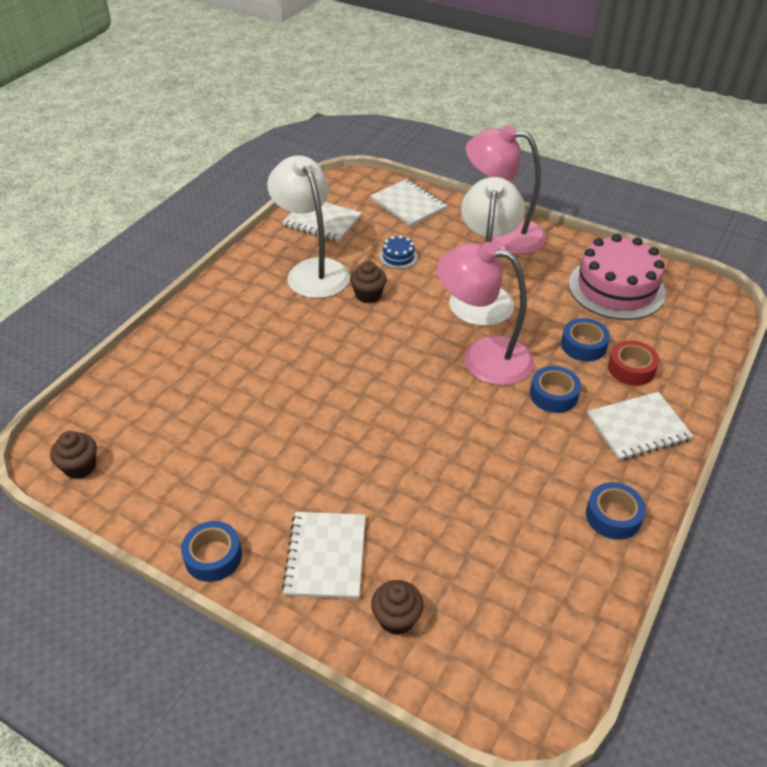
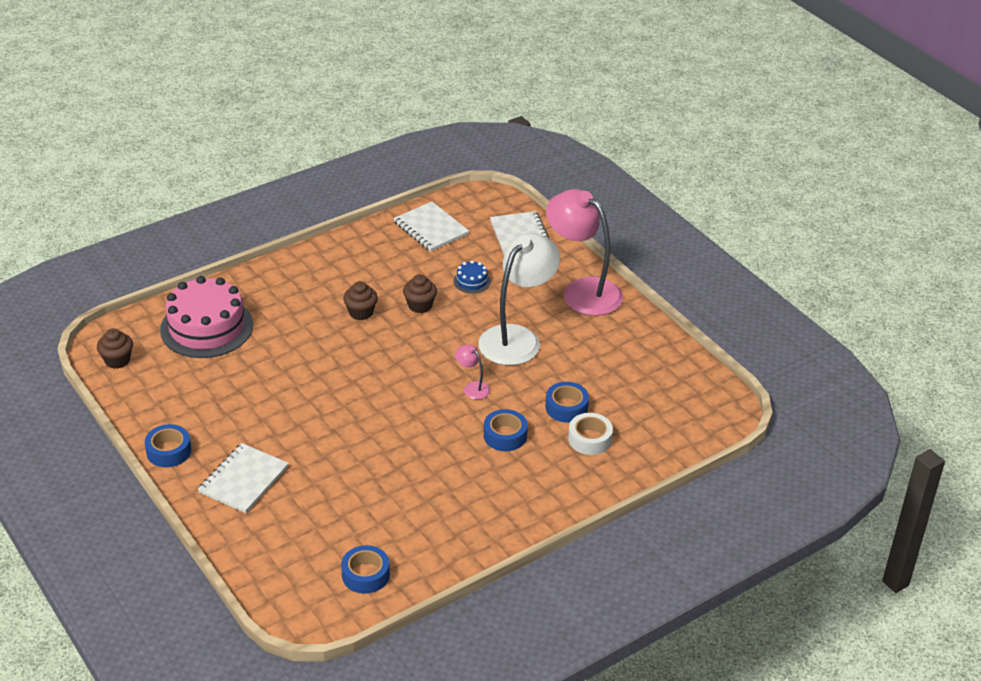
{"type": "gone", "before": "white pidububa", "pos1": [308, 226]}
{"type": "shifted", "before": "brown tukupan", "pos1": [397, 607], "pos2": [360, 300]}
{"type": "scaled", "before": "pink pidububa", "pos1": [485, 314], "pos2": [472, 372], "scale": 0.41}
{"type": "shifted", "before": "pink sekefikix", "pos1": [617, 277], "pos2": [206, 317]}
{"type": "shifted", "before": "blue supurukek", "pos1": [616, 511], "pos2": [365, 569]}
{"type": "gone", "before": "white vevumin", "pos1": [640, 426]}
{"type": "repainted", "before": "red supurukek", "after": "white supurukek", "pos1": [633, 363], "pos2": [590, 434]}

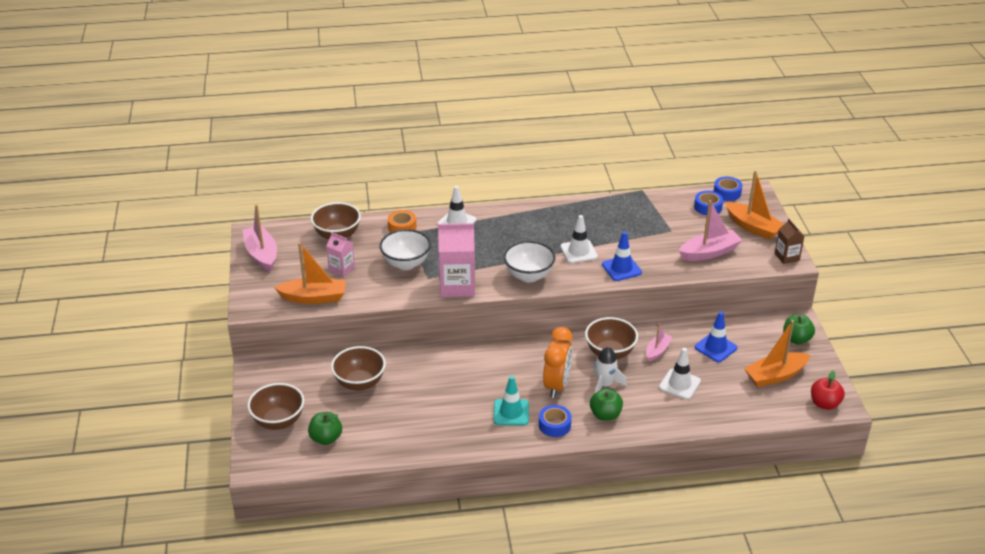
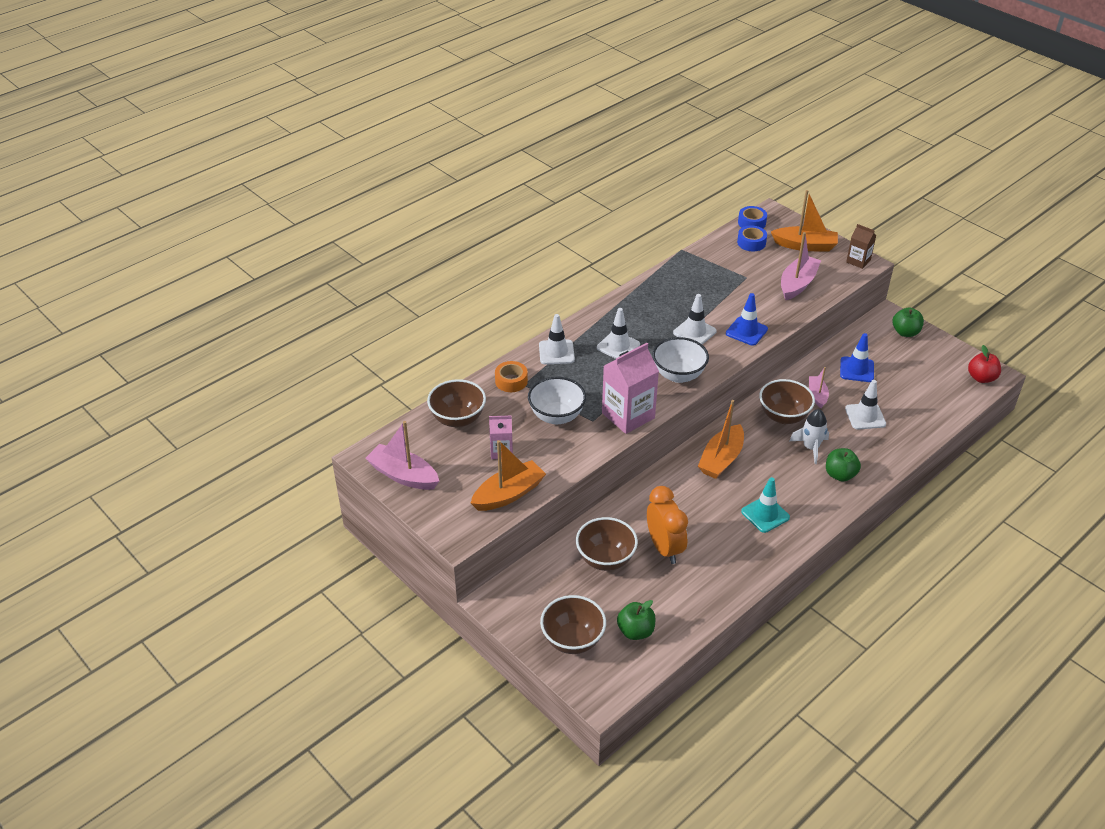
{"type": "gone", "before": "blue supurukek", "pos1": [555, 421]}
{"type": "shifted", "before": "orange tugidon", "pos1": [558, 362], "pos2": [667, 525]}
{"type": "shifted", "before": "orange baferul", "pos1": [777, 353], "pos2": [721, 439]}
{"type": "new", "after": "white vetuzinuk", "pos2": [618, 333]}

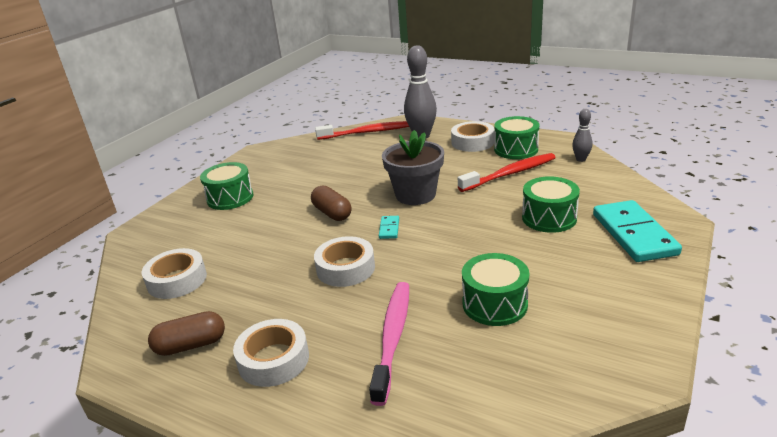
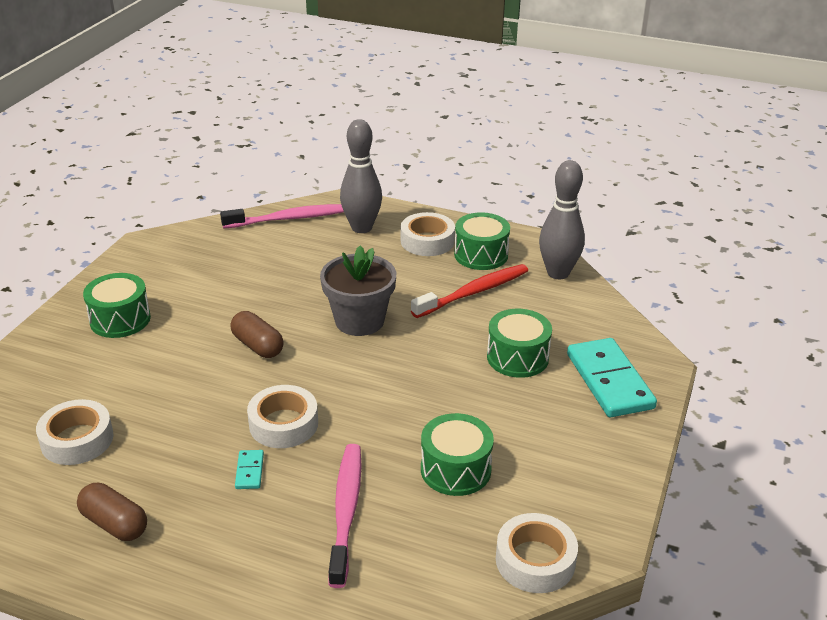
{"type": "rotated", "before": "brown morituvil", "pos1": [186, 333], "pos2": [112, 512], "turn": 60}
{"type": "shifted", "before": "white supurukek", "pos1": [271, 353], "pos2": [537, 553]}
{"type": "repainted", "before": "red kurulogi", "after": "pink kurulogi", "pos1": [362, 130], "pos2": [282, 216]}
{"type": "shifted", "before": "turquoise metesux", "pos1": [389, 227], "pos2": [249, 469]}
{"type": "scaled", "before": "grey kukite", "pos1": [582, 135], "pos2": [562, 219], "scale": 1.92}

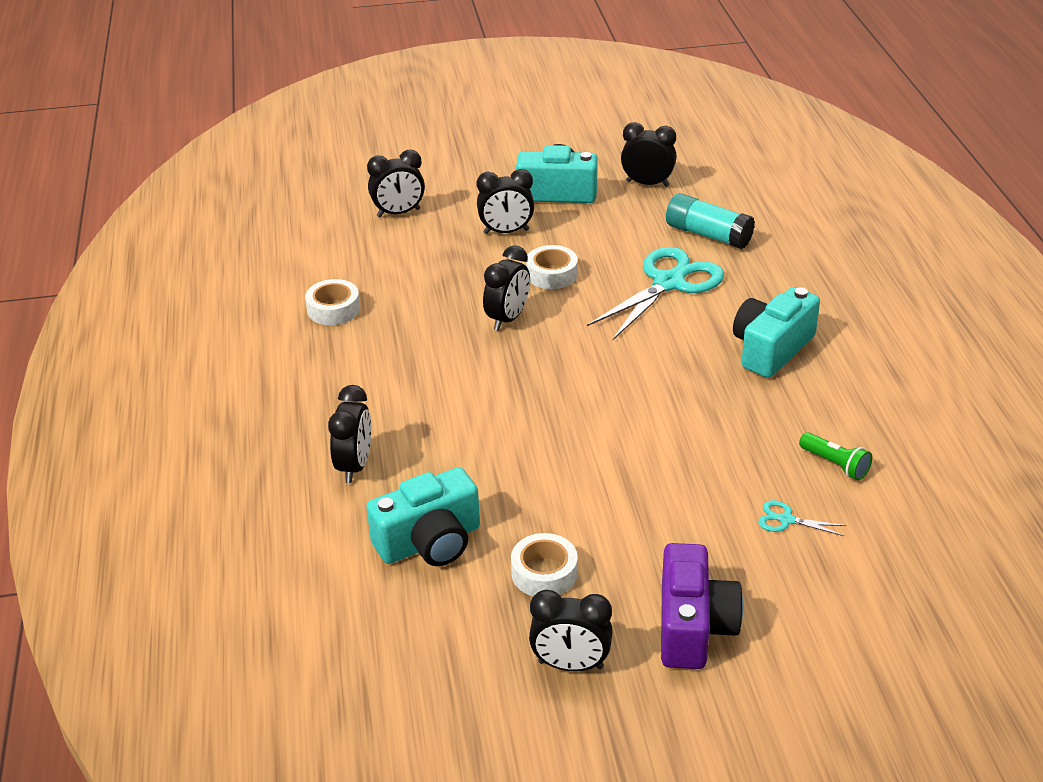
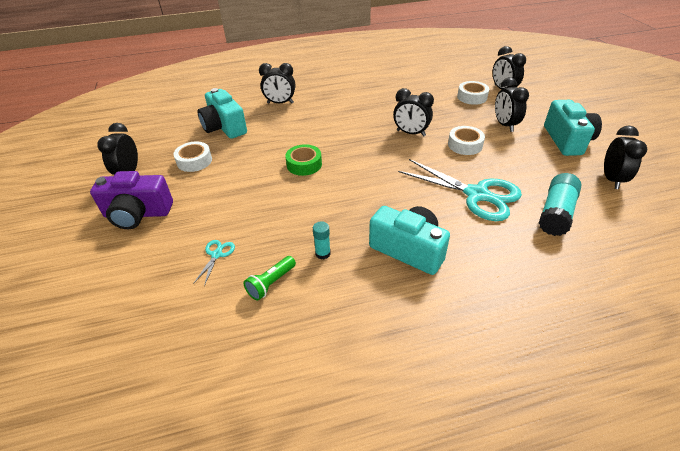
{"type": "shifted", "before": "white supurukek", "pos1": [332, 302], "pos2": [473, 93]}
{"type": "new", "after": "green supurukek", "pos2": [303, 160]}
{"type": "new", "after": "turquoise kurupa", "pos2": [322, 240]}

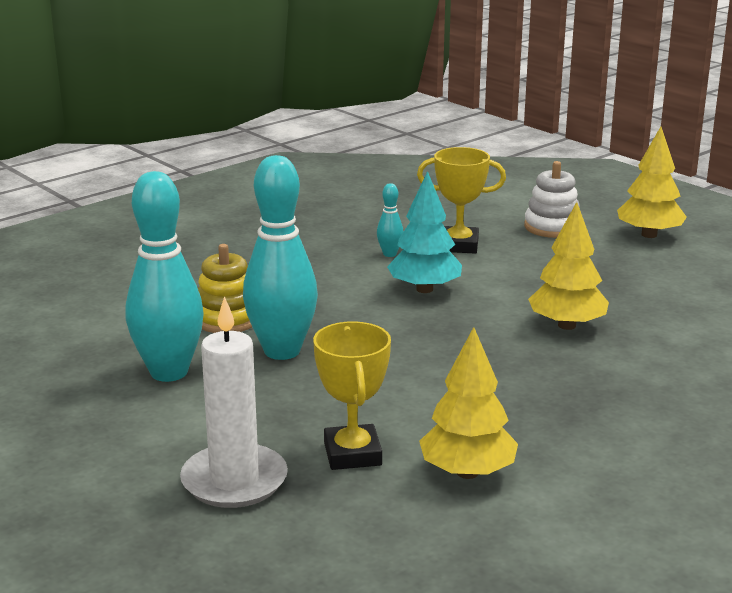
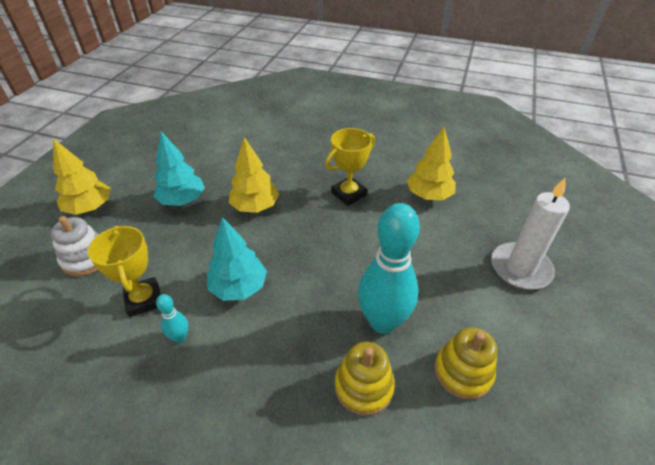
{"type": "swapped", "before": "turquoise kukite", "after": "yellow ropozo", "pos1": [164, 276], "pos2": [465, 363]}
{"type": "shifted", "before": "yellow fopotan", "pos1": [352, 395], "pos2": [350, 167]}
{"type": "new", "after": "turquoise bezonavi", "pos2": [179, 168]}

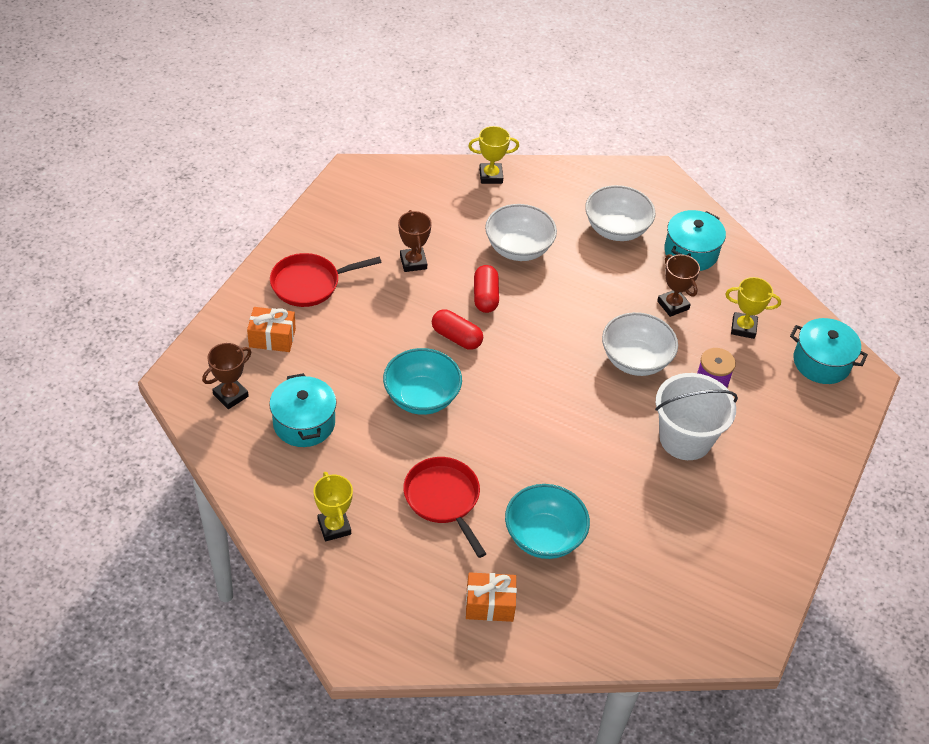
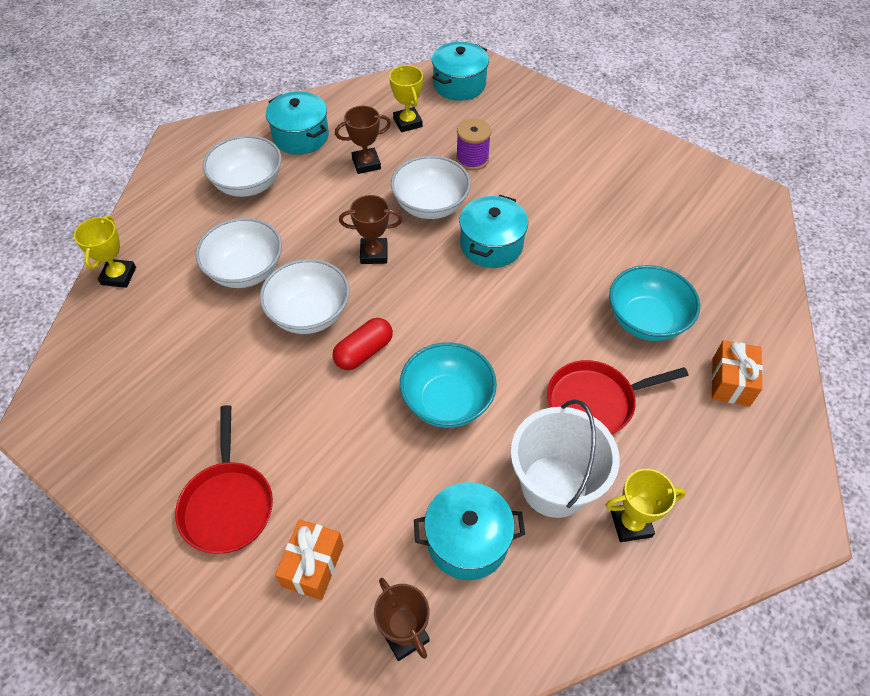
{"type": "shifted", "before": "brown fopotan", "pos1": [415, 241], "pos2": [371, 229]}
{"type": "swapped", "before": "red morituvil", "after": "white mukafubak", "pos1": [486, 289], "pos2": [305, 296]}
{"type": "shifted", "before": "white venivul", "pos1": [696, 416], "pos2": [565, 458]}
{"type": "rotated", "before": "yellow fopotan", "pos1": [753, 308], "pos2": [406, 98], "turn": -45}
{"type": "new", "after": "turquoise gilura", "pos2": [493, 231]}

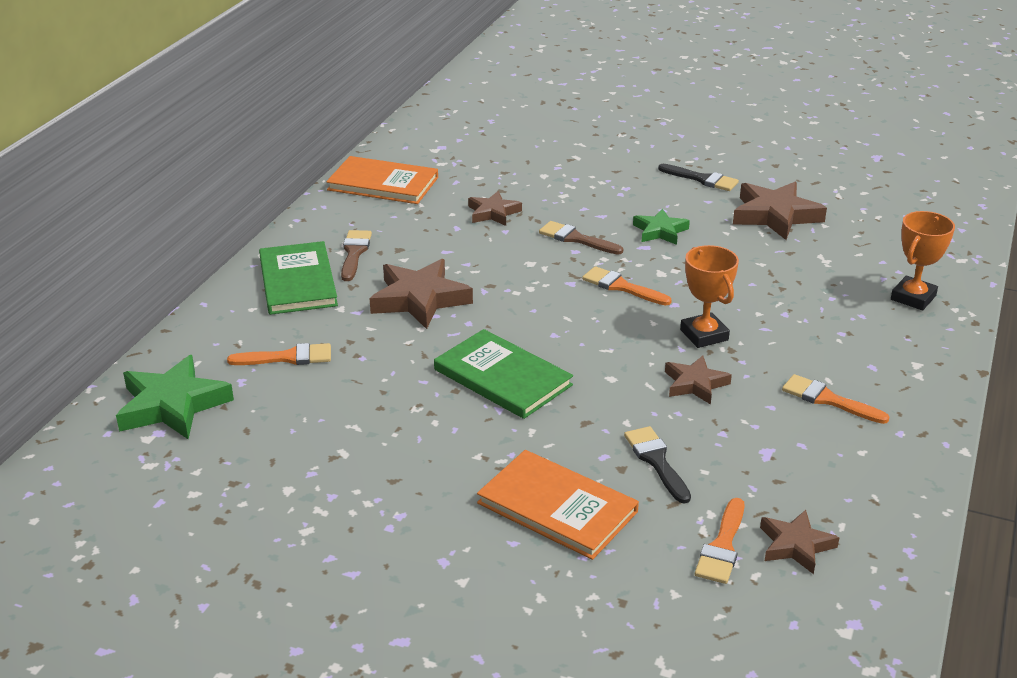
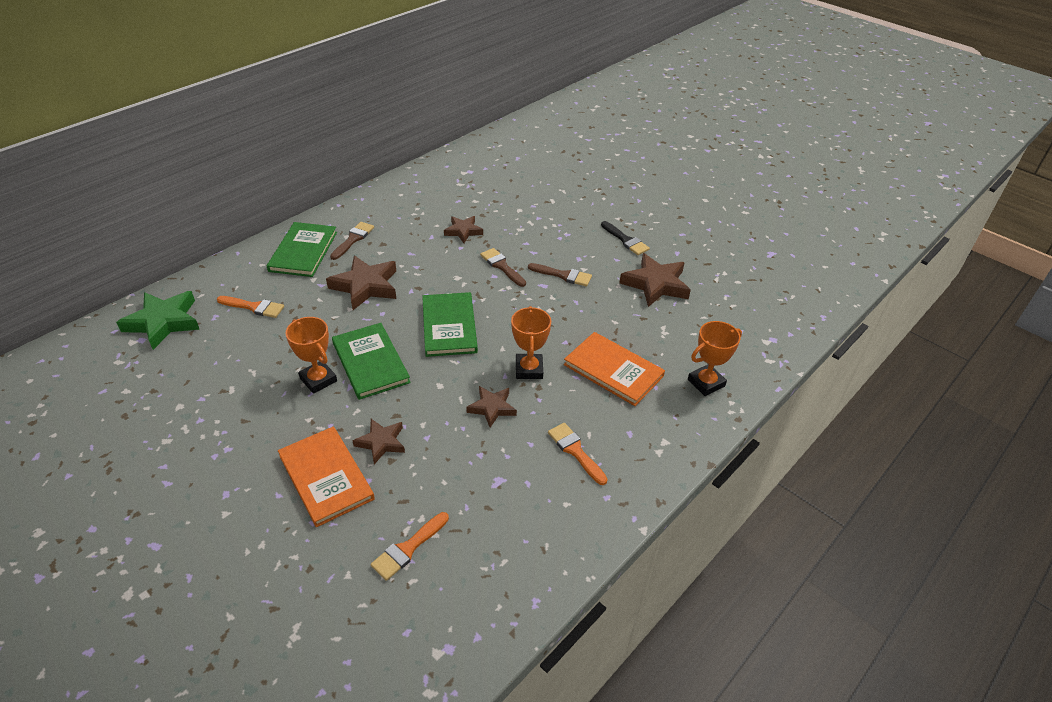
{"type": "shifted", "before": "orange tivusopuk", "pos1": [382, 180], "pos2": [614, 369]}
{"type": "gone", "before": "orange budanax", "pos1": [627, 285]}
{"type": "gone", "before": "black budanax", "pos1": [657, 465]}
{"type": "swapped", "before": "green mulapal", "after": "brown budanax", "pos1": [661, 226], "pos2": [560, 274]}
{"type": "shifted", "before": "brown mulapal", "pos1": [800, 542], "pos2": [379, 441]}
{"type": "new", "after": "orange fopotan", "pos2": [311, 355]}
{"type": "new", "after": "green tivusopuk", "pos2": [450, 324]}

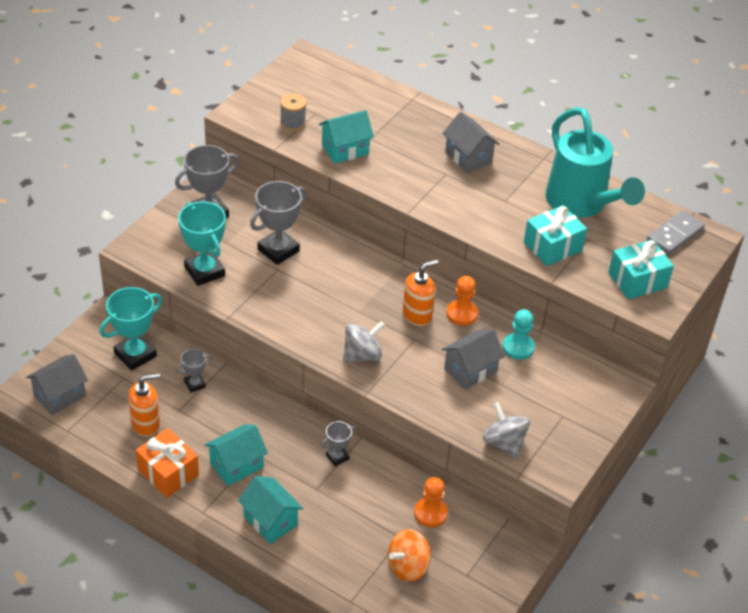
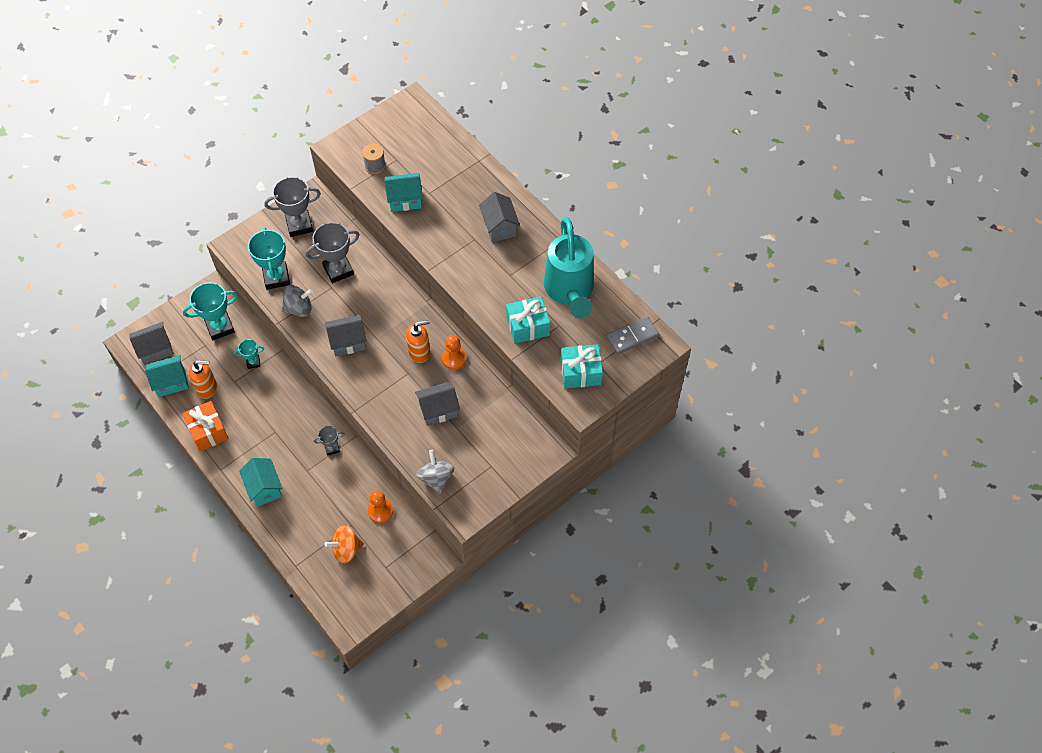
{"type": "repainted", "before": "grey fopotan", "after": "turquoise fopotan", "pos1": [193, 371], "pos2": [249, 354]}
{"type": "shifted", "before": "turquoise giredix", "pos1": [236, 455], "pos2": [167, 376]}
{"type": "shifted", "before": "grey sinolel", "pos1": [364, 342], "pos2": [297, 301]}
{"type": "gone", "before": "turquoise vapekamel", "pos1": [519, 334]}
{"type": "new", "after": "grey giredix", "pos2": [346, 335]}

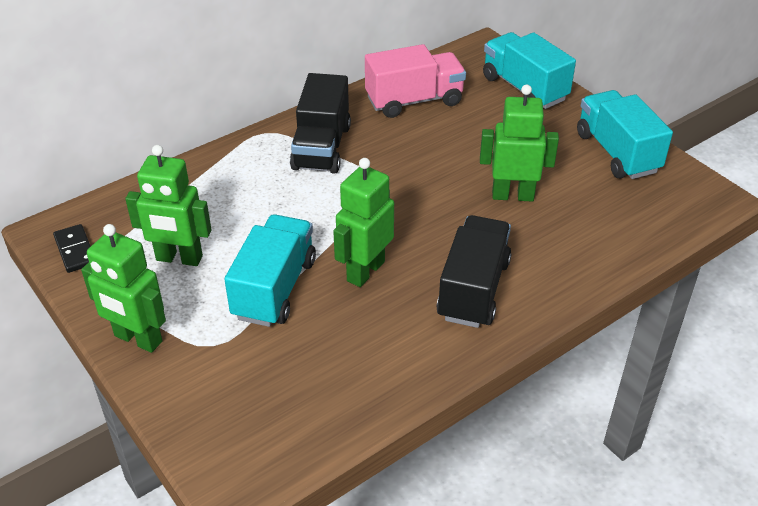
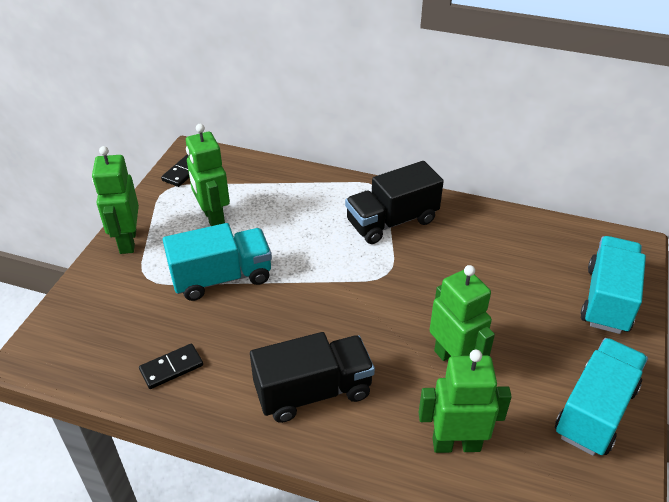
{"type": "shifted", "before": "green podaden", "pos1": [363, 222], "pos2": [465, 401]}
{"type": "gone", "before": "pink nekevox", "pos1": [415, 81]}
{"type": "new", "after": "black metesux", "pos2": [171, 366]}

